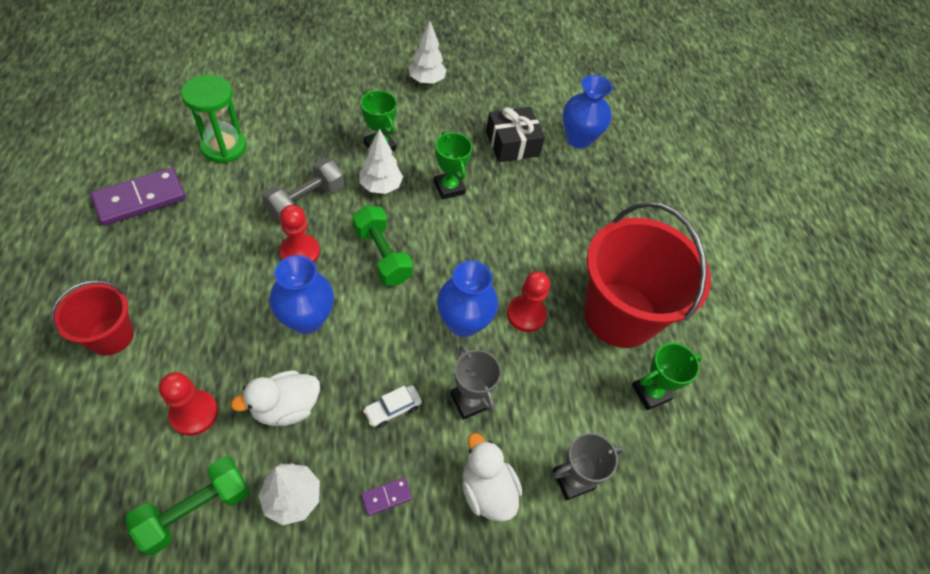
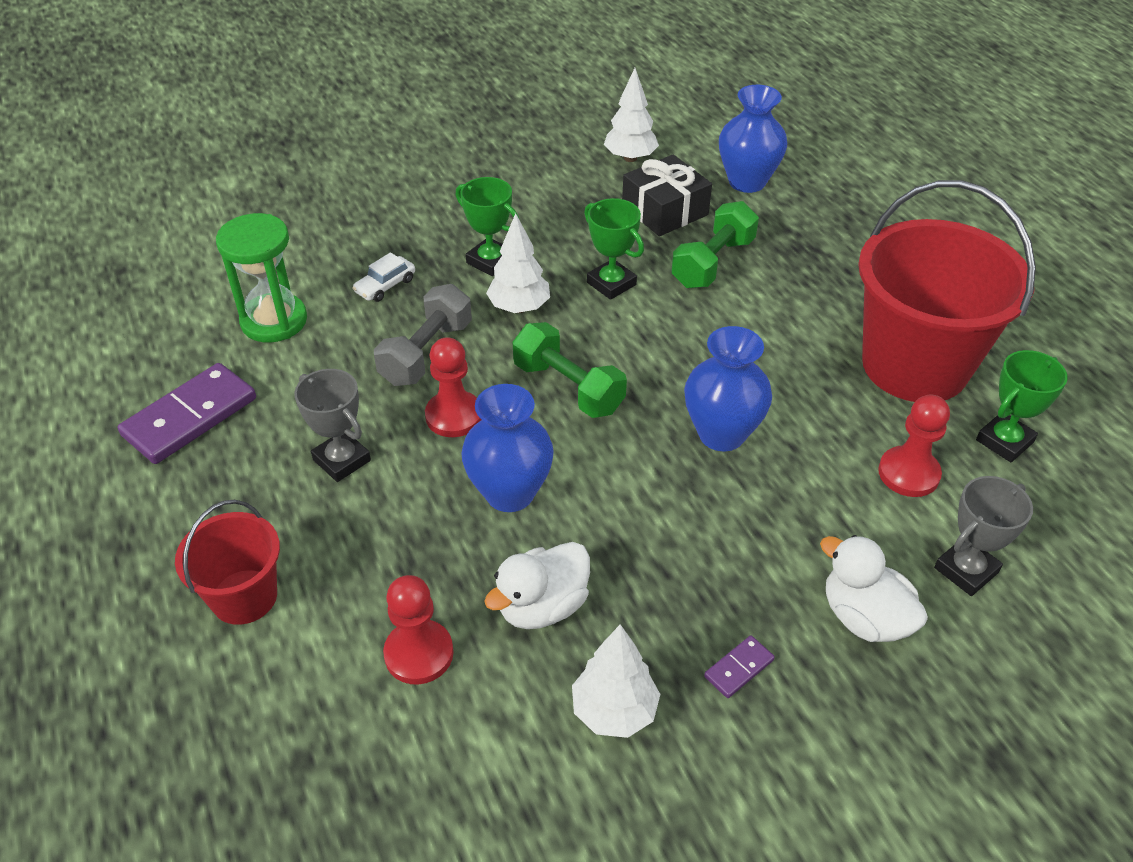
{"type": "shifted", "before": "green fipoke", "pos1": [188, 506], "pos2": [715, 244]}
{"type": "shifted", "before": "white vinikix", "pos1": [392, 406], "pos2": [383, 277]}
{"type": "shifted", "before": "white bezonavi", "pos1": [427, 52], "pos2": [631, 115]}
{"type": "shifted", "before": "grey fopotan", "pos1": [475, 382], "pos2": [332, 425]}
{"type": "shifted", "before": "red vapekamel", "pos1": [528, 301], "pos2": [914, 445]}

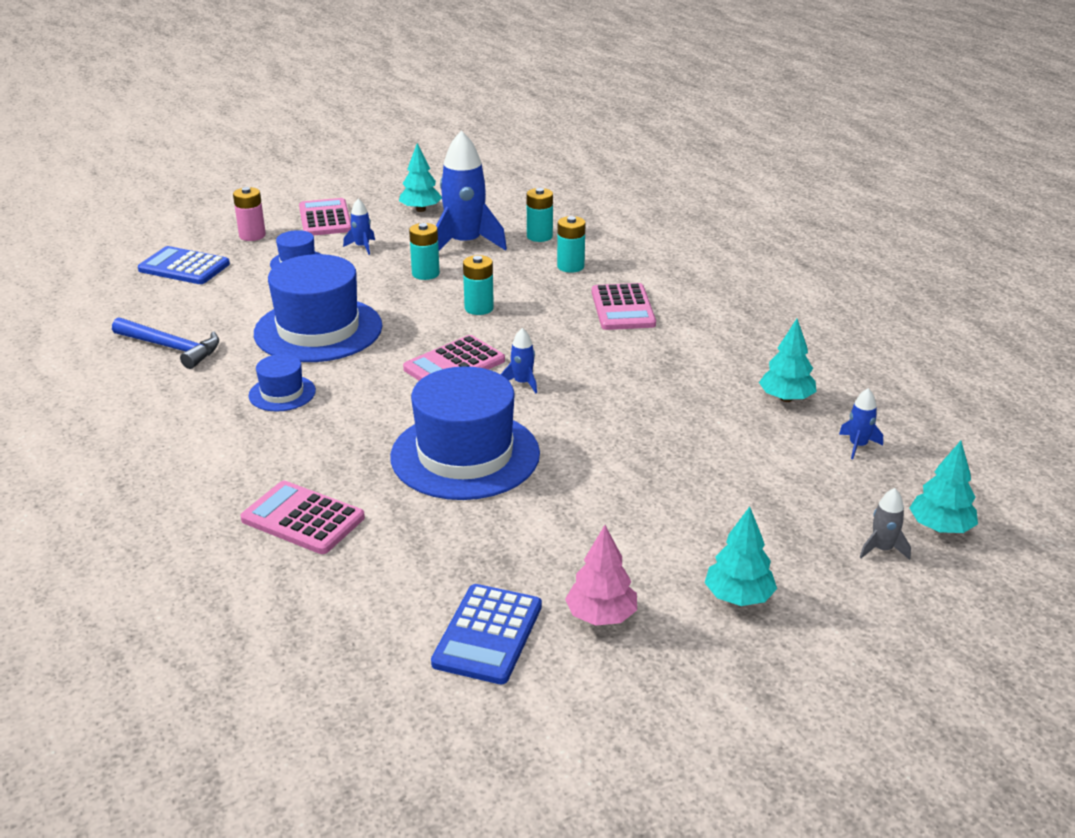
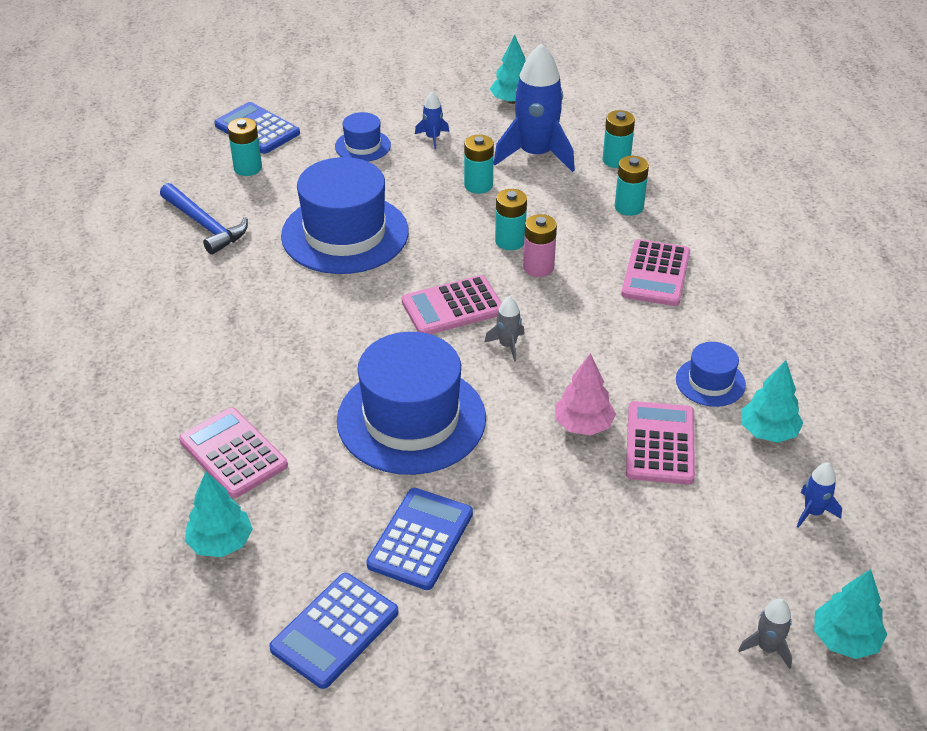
{"type": "shifted", "before": "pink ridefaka", "pos1": [249, 214], "pos2": [540, 245]}
{"type": "shifted", "before": "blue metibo", "pos1": [282, 383], "pos2": [711, 374]}
{"type": "shifted", "before": "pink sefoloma", "pos1": [325, 217], "pos2": [660, 443]}
{"type": "repainted", "before": "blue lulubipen", "after": "grey lulubipen", "pos1": [519, 360], "pos2": [504, 329]}
{"type": "shifted", "before": "pink bezonavi", "pos1": [601, 575], "pos2": [585, 394]}
{"type": "shifted", "before": "turquoise bezonavi", "pos1": [741, 556], "pos2": [219, 514]}
{"type": "new", "after": "turquoise ridefaka", "pos2": [245, 147]}
{"type": "new", "after": "blue sefoloma", "pos2": [419, 539]}

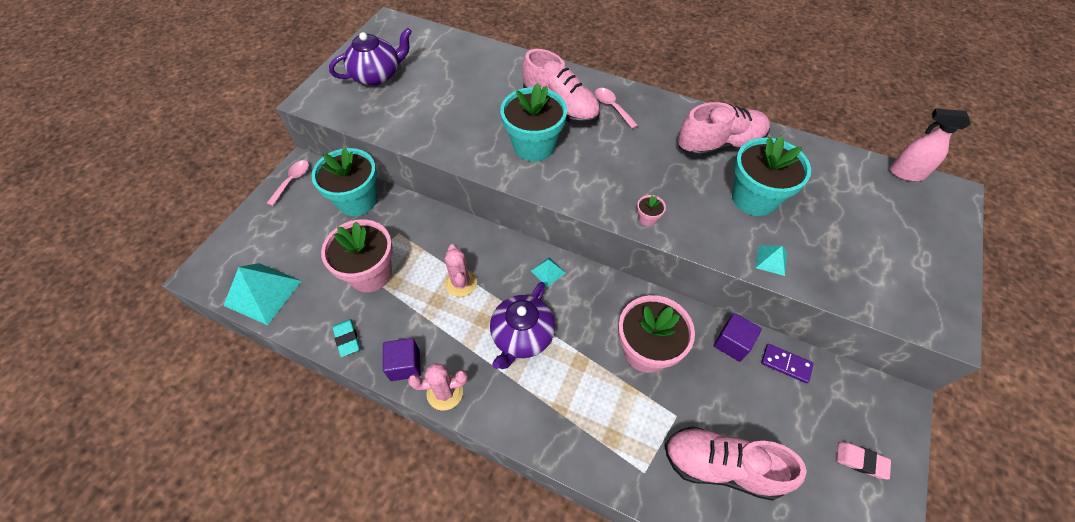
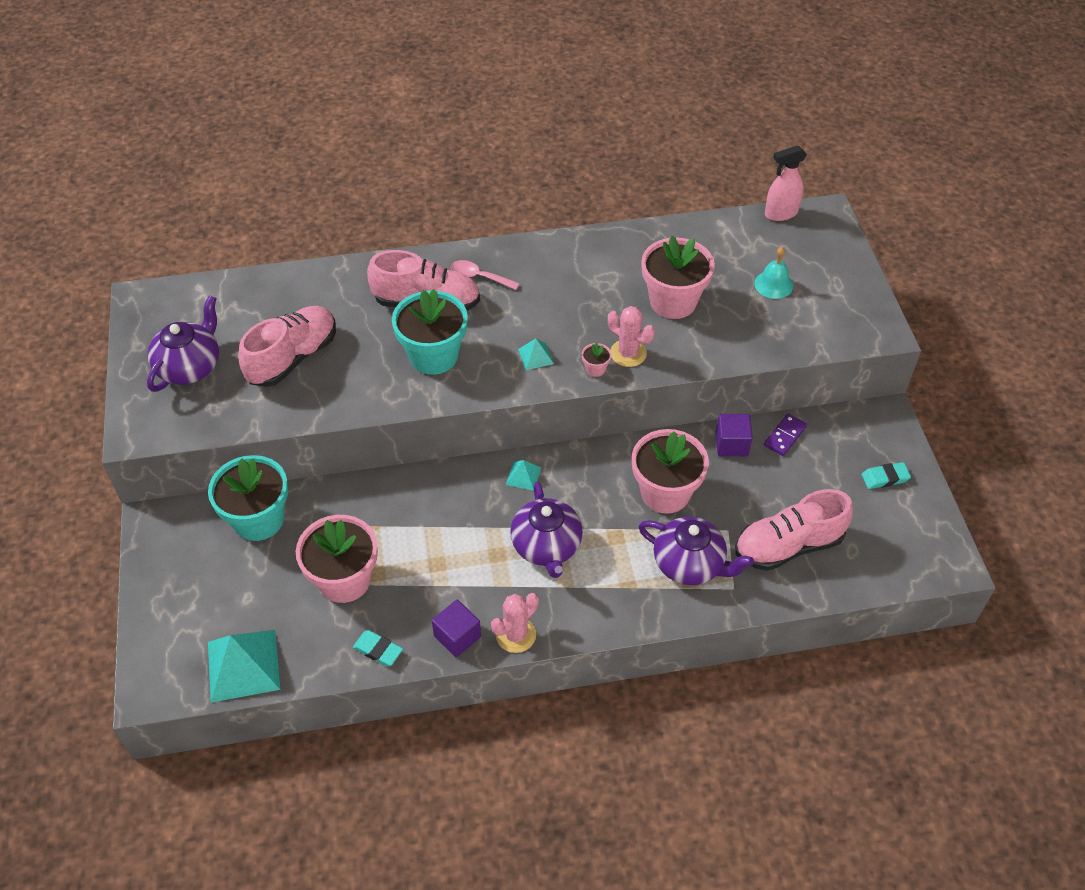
{"type": "gone", "before": "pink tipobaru", "pos1": [288, 183]}
{"type": "shifted", "before": "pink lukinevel", "pos1": [461, 270], "pos2": [631, 336]}
{"type": "shifted", "before": "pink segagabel", "pos1": [724, 130], "pos2": [287, 346]}
{"type": "repainted", "before": "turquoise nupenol", "after": "pink nupenol", "pos1": [771, 175], "pos2": [678, 277]}
{"type": "shifted", "before": "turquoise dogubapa", "pos1": [771, 260], "pos2": [536, 354]}
{"type": "rotated", "before": "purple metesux", "pos1": [787, 363], "pos2": [785, 435], "turn": -45}
{"type": "repainted", "before": "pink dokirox", "after": "turquoise dokirox", "pos1": [863, 461], "pos2": [886, 475]}
{"type": "new", "after": "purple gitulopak", "pos2": [696, 551]}
{"type": "new", "after": "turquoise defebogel", "pos2": [773, 273]}

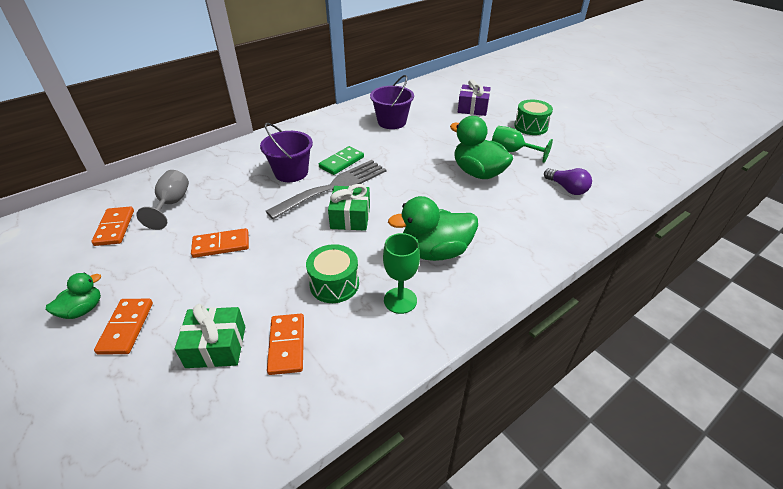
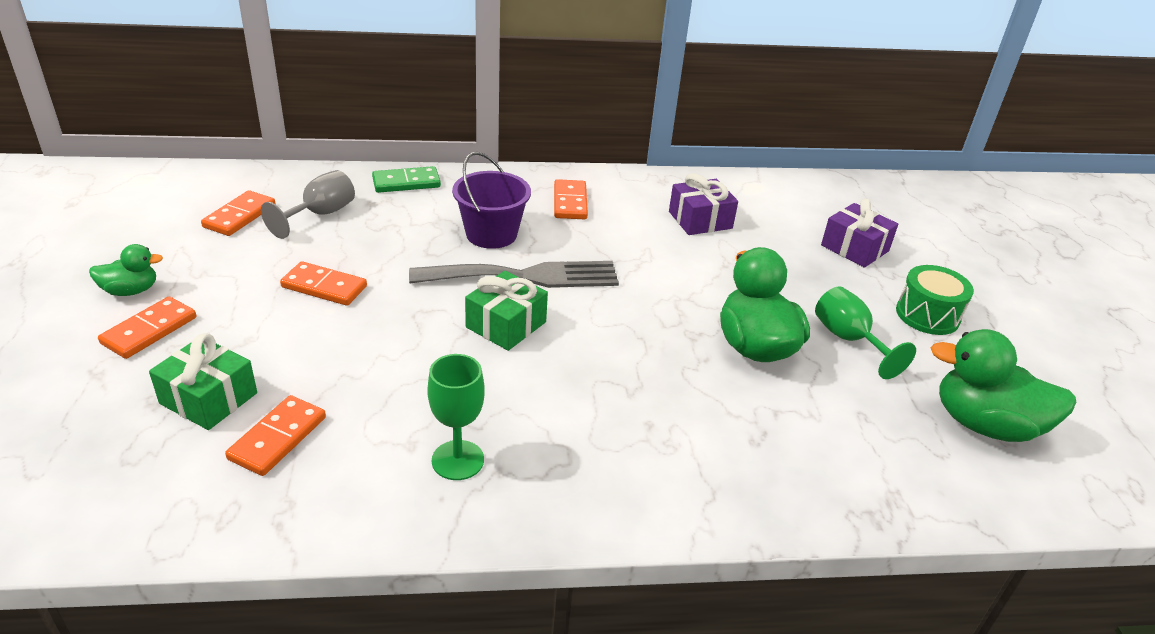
{"type": "gone", "before": "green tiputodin", "pos1": [332, 273]}
{"type": "shifted", "before": "green metesux", "pos1": [341, 160], "pos2": [406, 179]}
{"type": "swapped", "before": "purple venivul", "after": "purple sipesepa", "pos1": [392, 102], "pos2": [703, 204]}
{"type": "shifted", "before": "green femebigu", "pos1": [433, 228], "pos2": [1004, 385]}
{"type": "gone", "before": "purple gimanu", "pos1": [568, 181]}
{"type": "new", "after": "orange metesux", "pos2": [571, 199]}

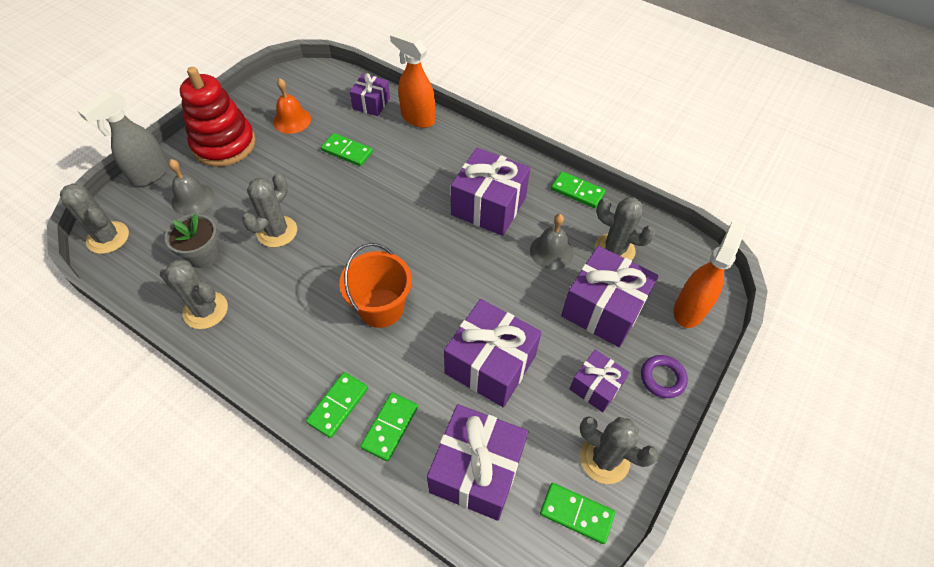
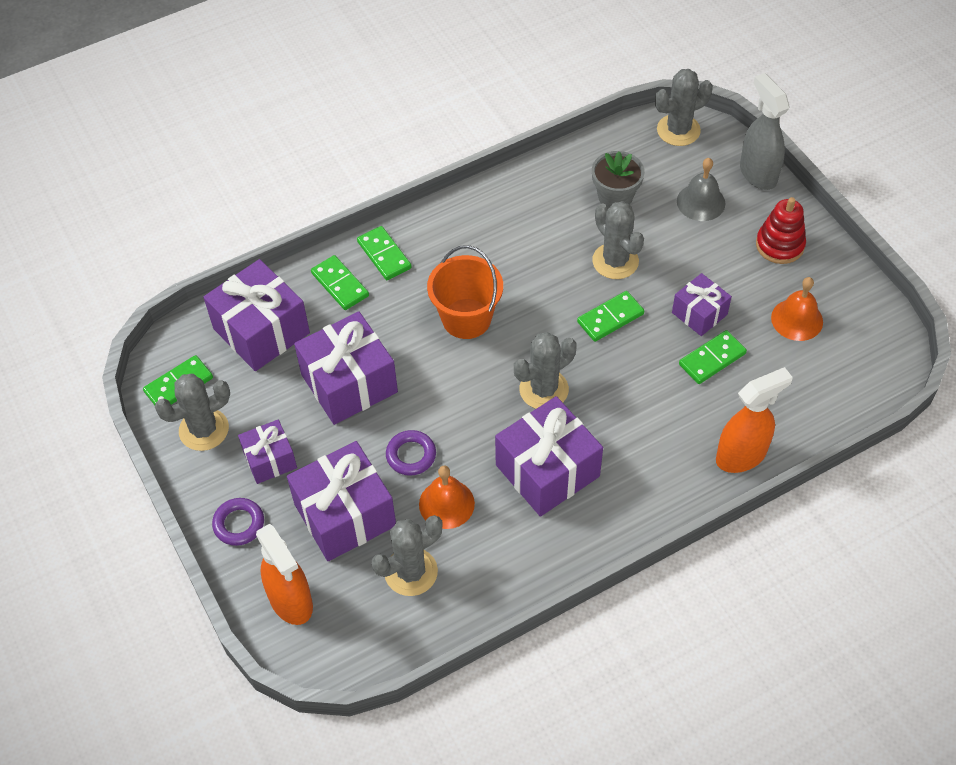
{"type": "shifted", "before": "grey lukinevel", "pos1": [194, 294], "pos2": [545, 370]}
{"type": "scaled", "before": "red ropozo", "pos1": [218, 117], "pos2": [781, 230], "scale": 0.61}
{"type": "shifted", "before": "purple sipesepa", "pos1": [370, 94], "pos2": [702, 304]}
{"type": "repainted", "before": "grey defebogel", "after": "orange defebogel", "pos1": [551, 242], "pos2": [447, 497]}
{"type": "shifted", "before": "green metesux", "pos1": [578, 189], "pos2": [610, 316]}
{"type": "new", "after": "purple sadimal", "pos2": [411, 453]}

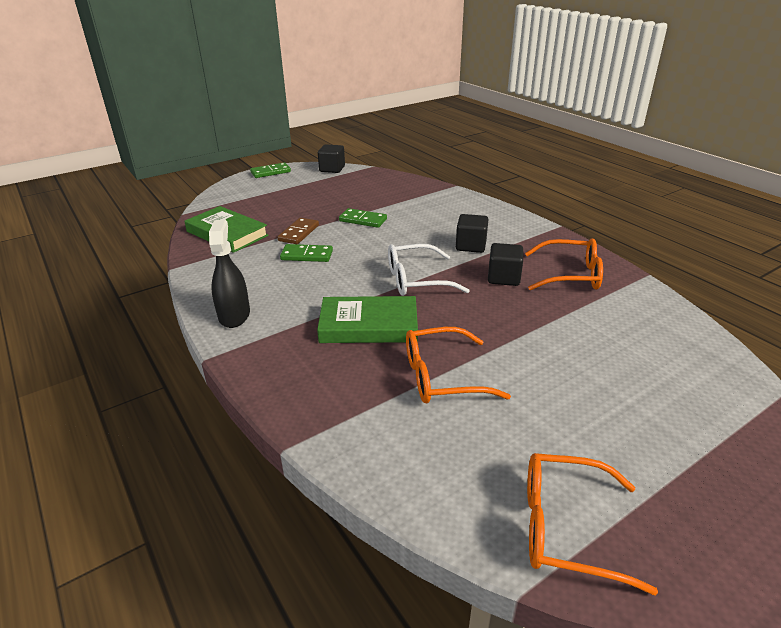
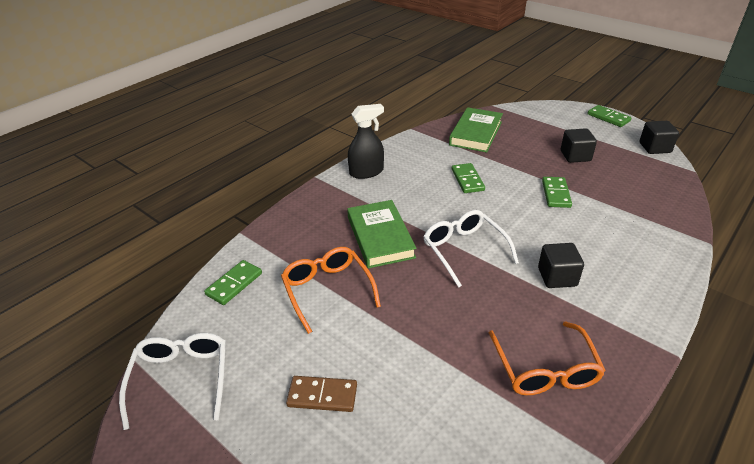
{"type": "shifted", "before": "brown metesux", "pos1": [298, 231], "pos2": [321, 394]}
{"type": "shifted", "before": "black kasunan", "pos1": [505, 264], "pos2": [579, 145]}
{"type": "repainted", "before": "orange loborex", "after": "white loborex", "pos1": [592, 524], "pos2": [172, 381]}
{"type": "new", "after": "green metesux", "pos2": [233, 282]}

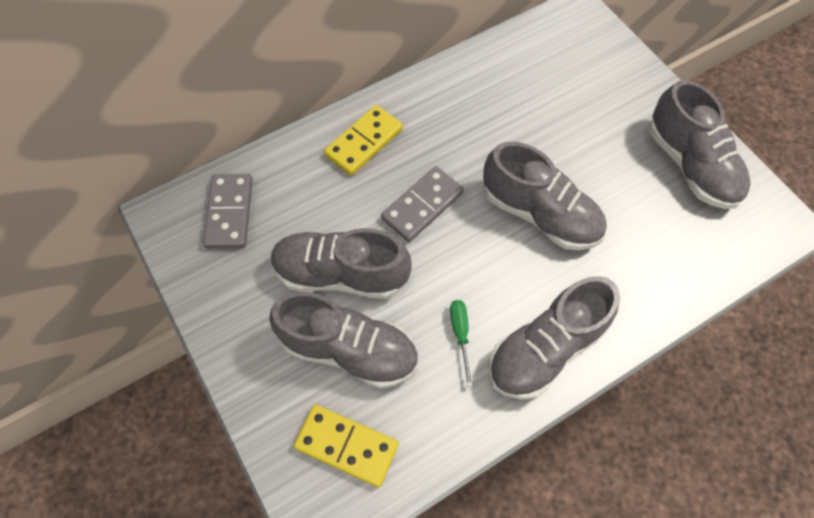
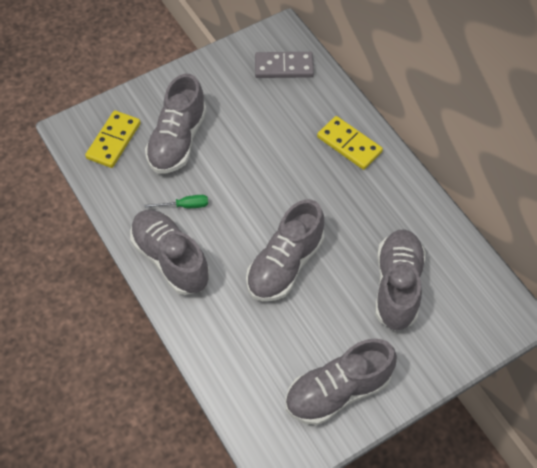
{"type": "shifted", "before": "grey segagabel", "pos1": [341, 263], "pos2": [400, 280]}
{"type": "gone", "before": "grey metesux", "pos1": [422, 204]}

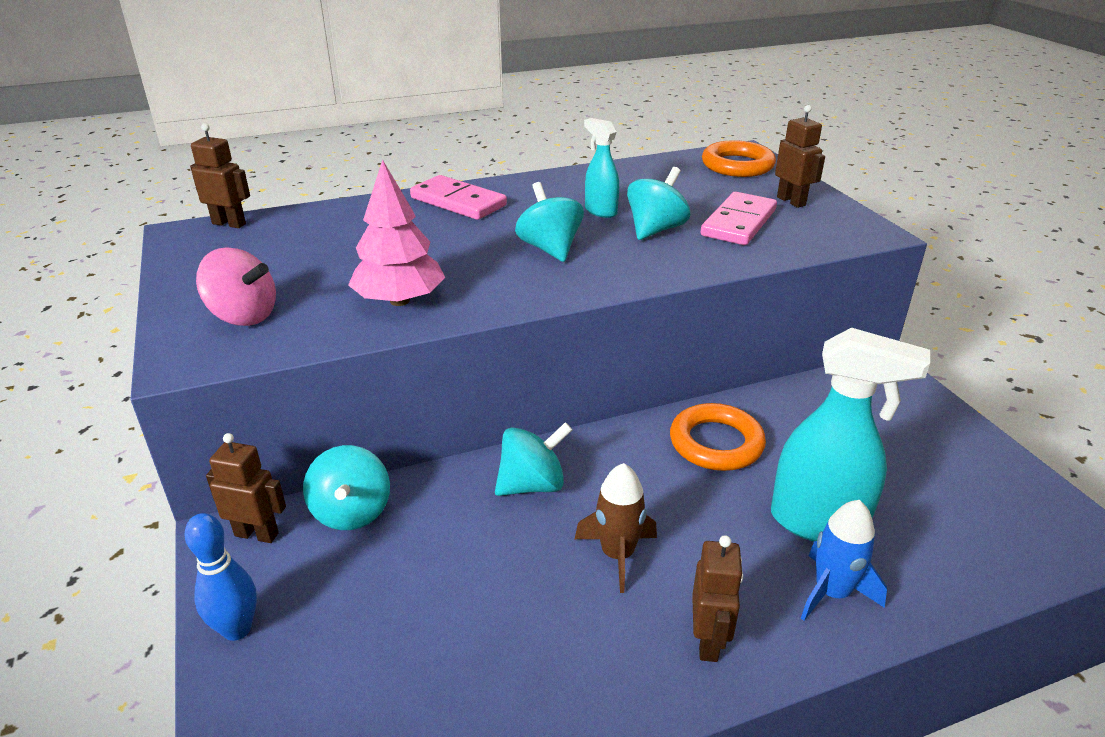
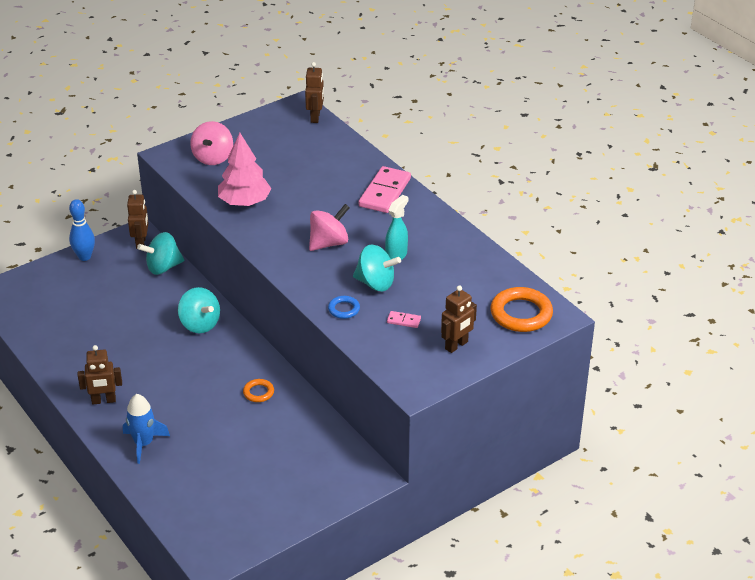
{"type": "repainted", "before": "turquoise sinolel", "after": "pink sinolel", "pos1": [549, 222], "pos2": [329, 227]}
{"type": "gone", "before": "brown lulubipen", "pos1": [616, 528]}
{"type": "scaled", "before": "orange sadimal", "pos1": [718, 437], "pos2": [258, 390], "scale": 0.52}
{"type": "scaled", "before": "pink metesux", "pos1": [739, 218], "pos2": [404, 319], "scale": 0.44}
{"type": "gone", "before": "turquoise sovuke", "pos1": [850, 435]}
{"type": "new", "after": "blue sadimal", "pos2": [344, 307]}

